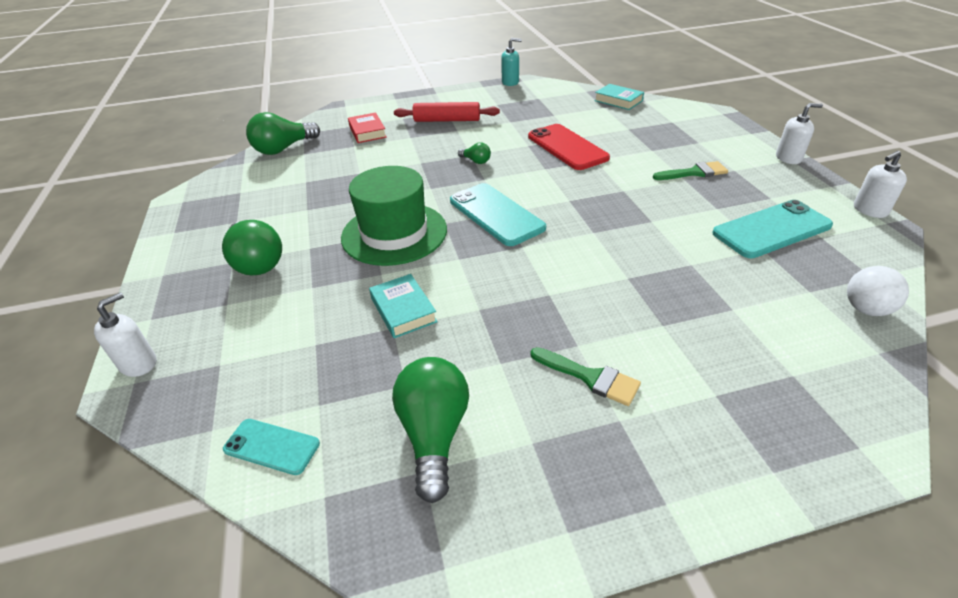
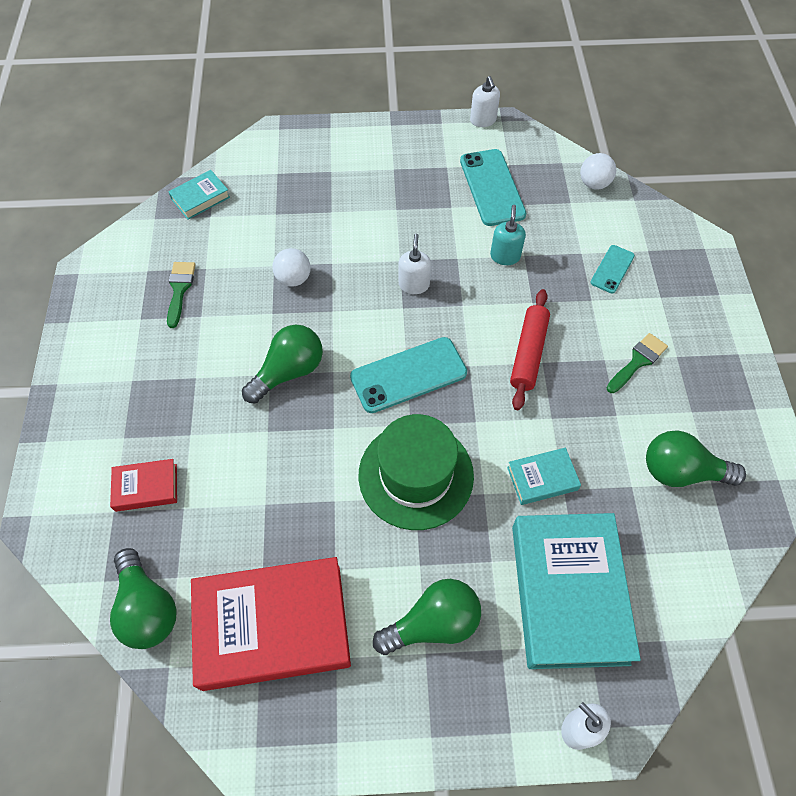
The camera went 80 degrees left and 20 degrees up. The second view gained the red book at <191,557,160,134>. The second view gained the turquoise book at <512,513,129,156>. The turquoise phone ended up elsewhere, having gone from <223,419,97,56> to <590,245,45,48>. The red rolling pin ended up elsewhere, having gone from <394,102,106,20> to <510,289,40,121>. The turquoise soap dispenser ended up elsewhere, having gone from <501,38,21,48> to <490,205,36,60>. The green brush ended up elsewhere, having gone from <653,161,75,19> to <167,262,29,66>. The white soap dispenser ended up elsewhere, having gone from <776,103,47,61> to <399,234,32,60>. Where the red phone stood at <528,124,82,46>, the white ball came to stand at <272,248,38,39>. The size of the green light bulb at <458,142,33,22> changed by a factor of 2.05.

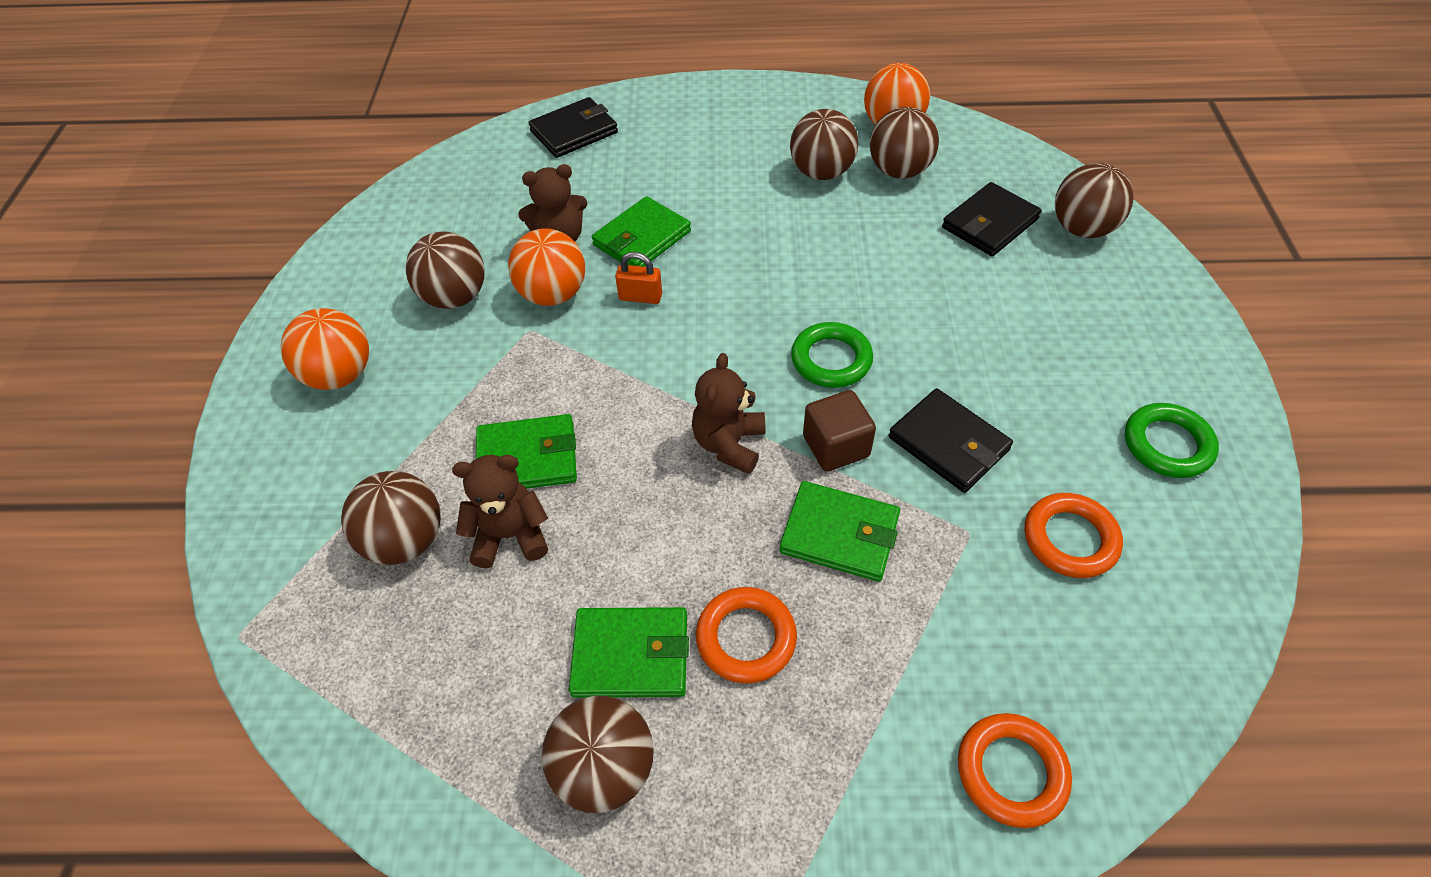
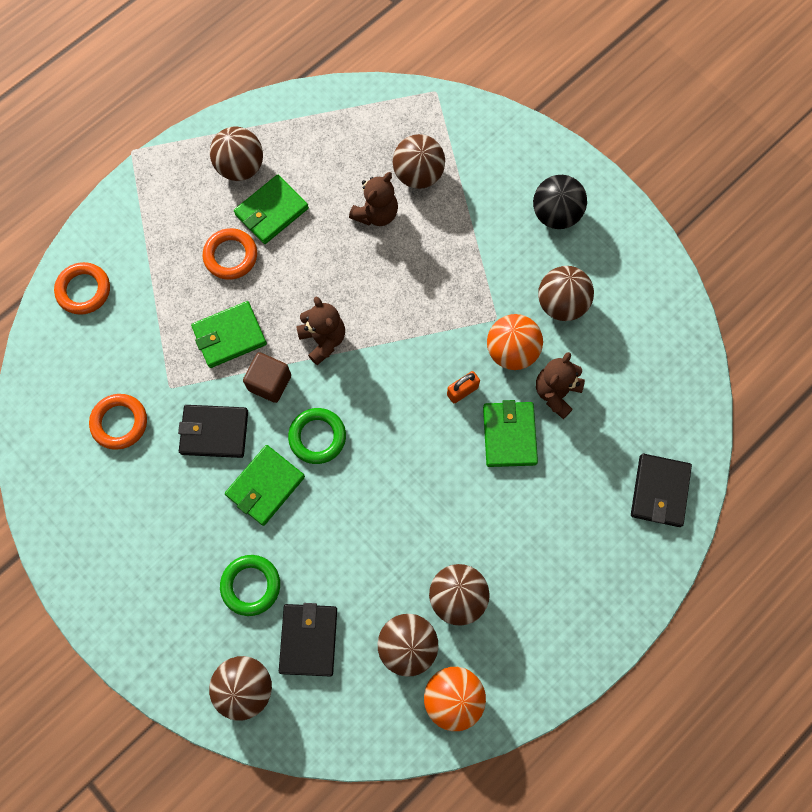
The camera went 135 degrees right and 20 degrees up. The green wallet ended up elsewhere, having gone from <476,414,101,75> to <225,445,80,81>. The green ring ended up elsewhere, having gone from <1125,403,94,75> to <220,555,60,61>. What was the orange ball at <281,308,88,82> turned into the black ball at <533,175,54,54>.

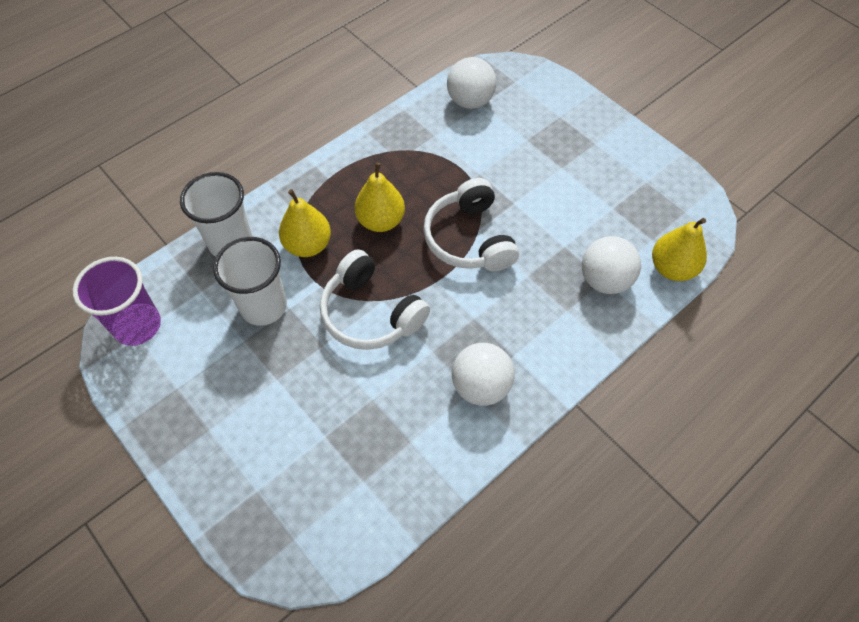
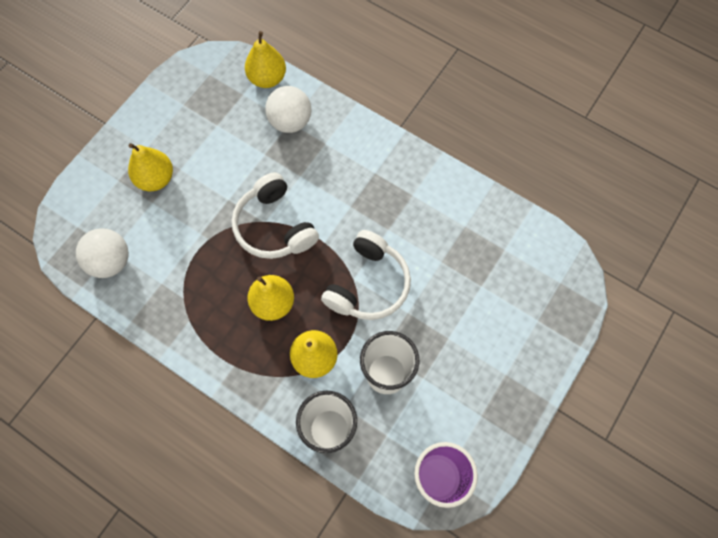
The camera went 105 degrees left and 10 degrees up. The second view lost the white ball at <452,343,63,63>. The second view gained the yellow pear at <128,143,45,48>. The white headphones at <423,178,96,93> ended up facing another way, 90 degrees clockwise from before.

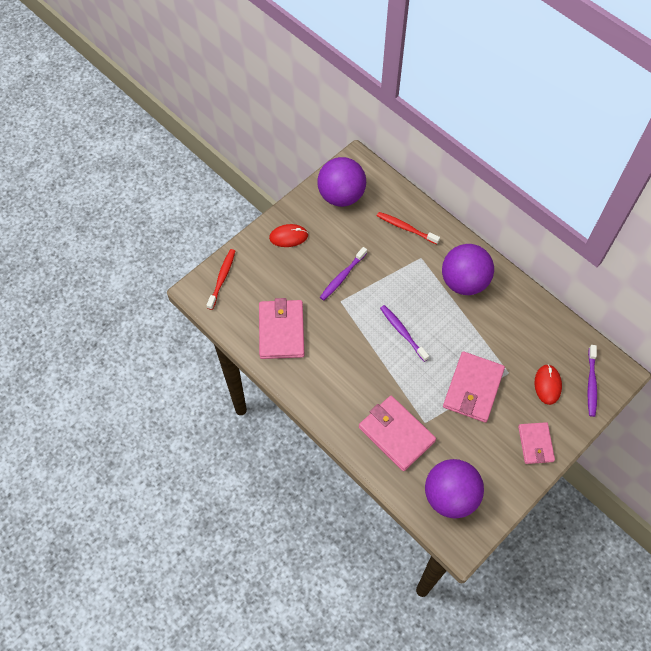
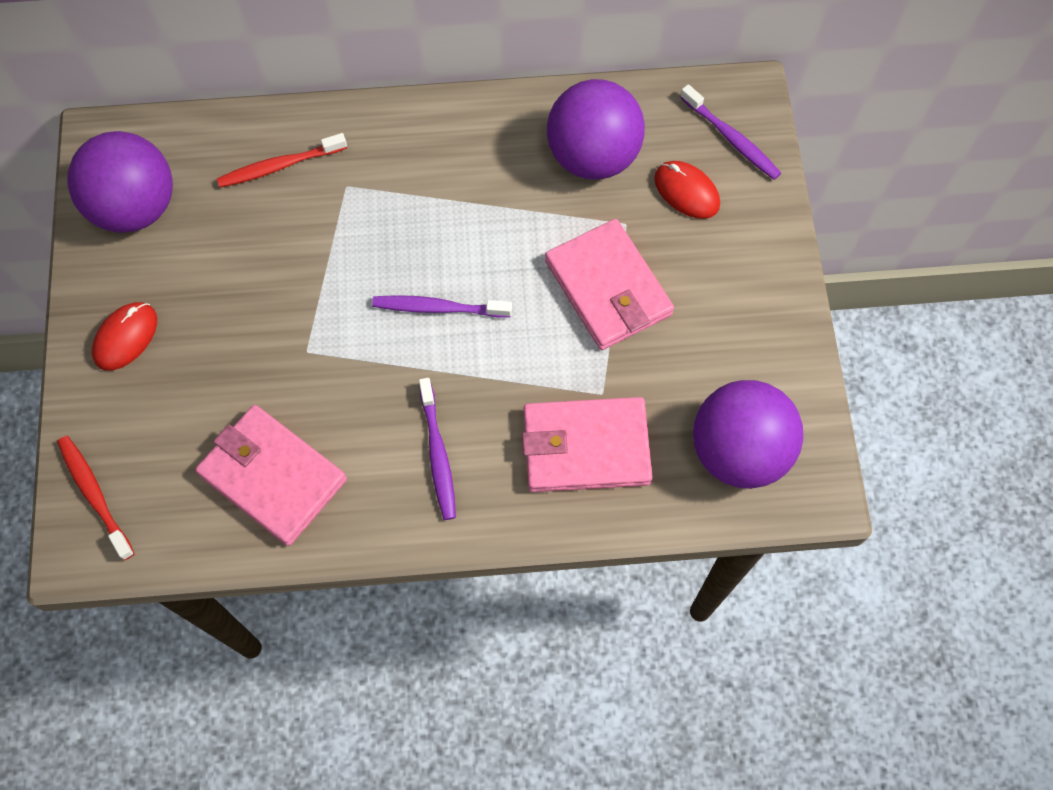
The camera went 50 degrees left and 5 degrees up. The second view lost the pink wallet at <518,422,37,42>. The purple toothbrush ended up elsewhere, having gone from <320,247,47,53> to <419,378,37,142>. The purple ball ended up elsewhere, having gone from <442,244,52,51> to <547,79,98,101>.

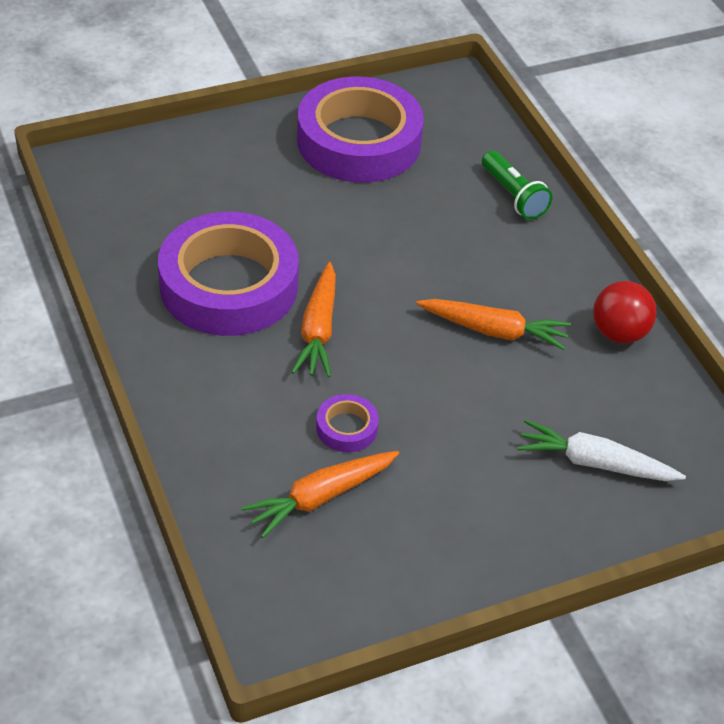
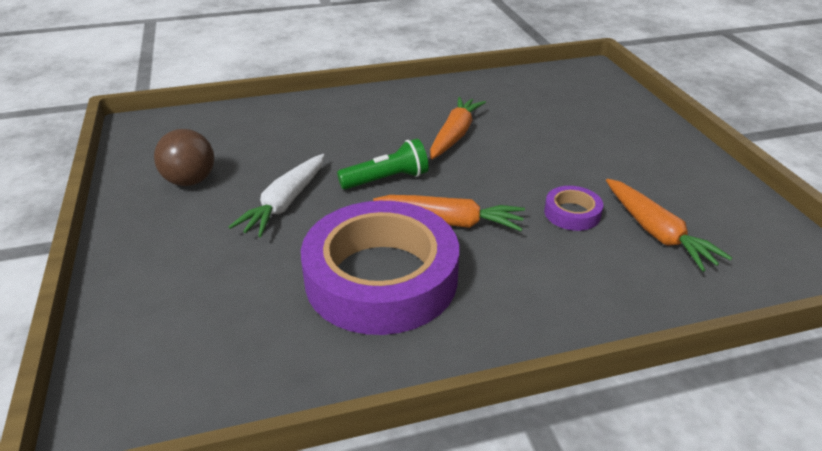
The camera went 80 degrees left and 10 degrees down. The second view lost the red ball at <593,281,64,63>. The green flashlight ended up elsewhere, having gone from <482,151,70,69> to <337,138,92,51>. The white carrot ended up elsewhere, having gone from <517,419,169,62> to <229,154,96,83>. Where the purple tape stood at <297,77,127,106>, the brown ball came to stand at <154,129,60,57>.

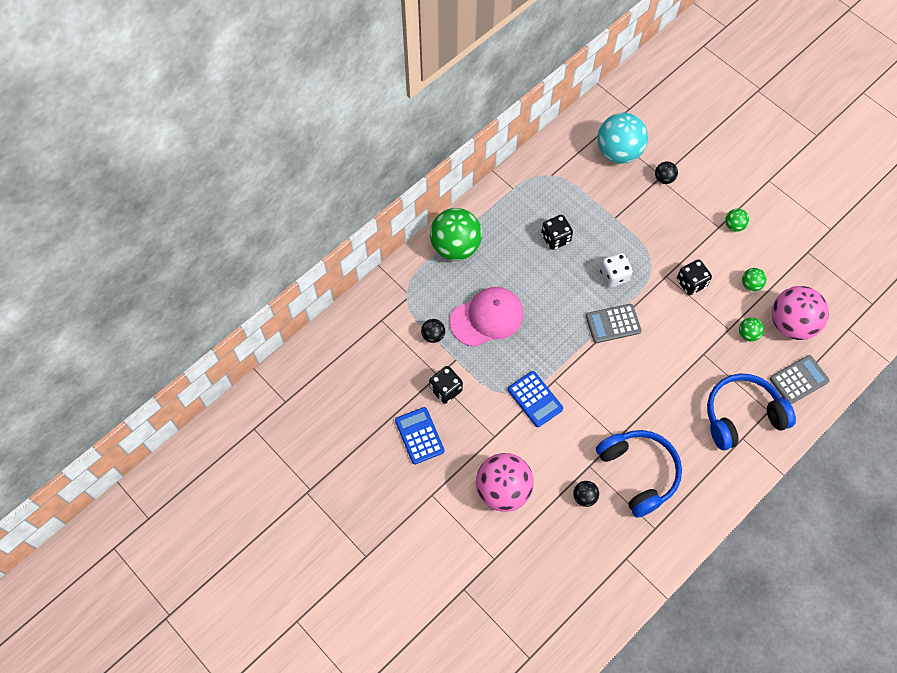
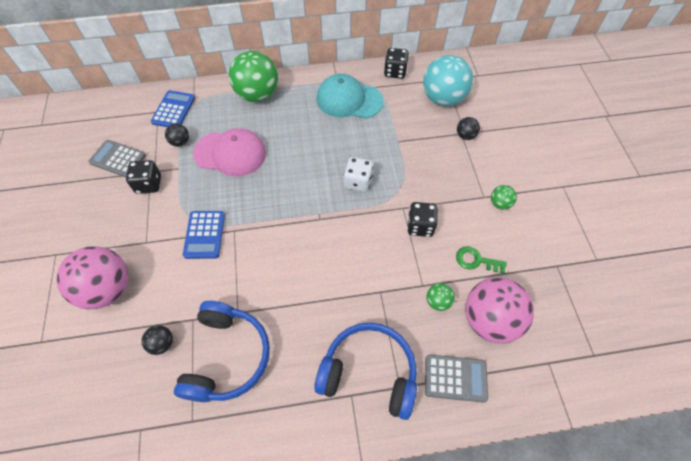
The camera went 35 degrees right and 5 degrees down. The second view gained the turquoise cap at <316,74,67,45>. The blue calculator ended up elsewhere, having gone from <395,407,49,57> to <151,90,44,37>. The black dice ended up elsewhere, having gone from <541,215,32,35> to <384,48,25,31>. The grey calculator ended up elsewhere, having gone from <586,304,56,39> to <89,140,57,37>. Where the green ball stood at <742,268,25,23>, the green key came to stand at <456,246,51,27>.

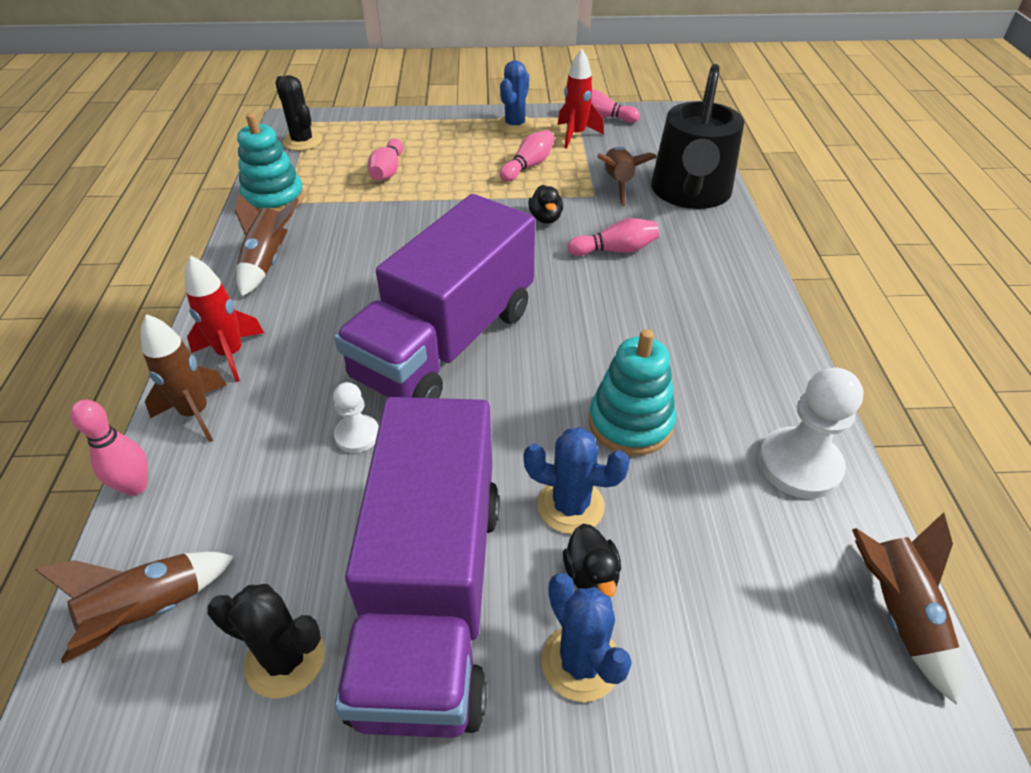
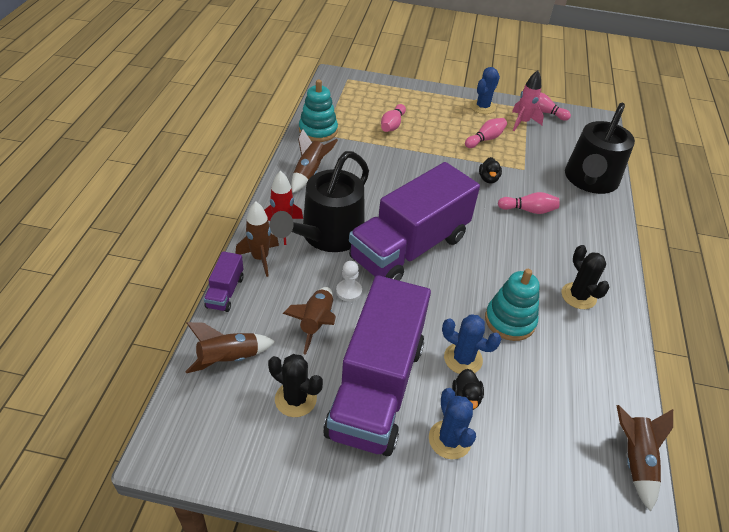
The camera went 10 degrees right and 0 degrees up. The second view lost the white pawn at <758,368,106,131>. The second view gained the black watering can at <270,151,99,101>. The black cactus ended up elsewhere, having gone from <275,75,47,76> to <561,245,49,64>. The brown rocket ended up elsewhere, having gone from <597,147,60,60> to <283,287,53,68>. Where the pink bowling pin stood at <70,400,78,96>, the purple truck came to stand at <204,251,40,61>. What was the red rocket at <558,49,46,100> turned into the pink rocket at <512,70,32,61>.

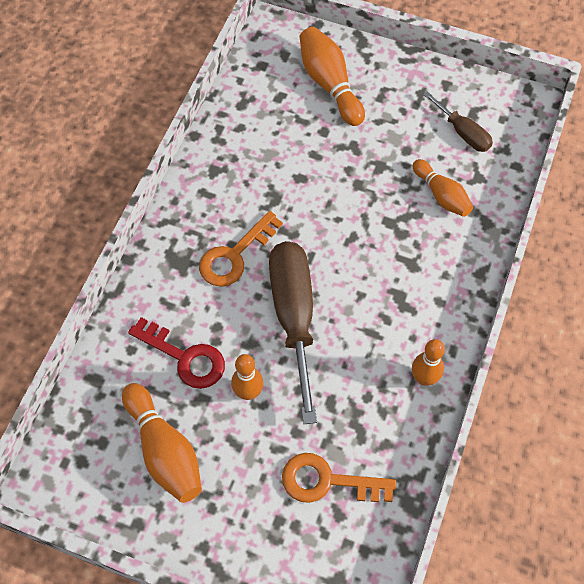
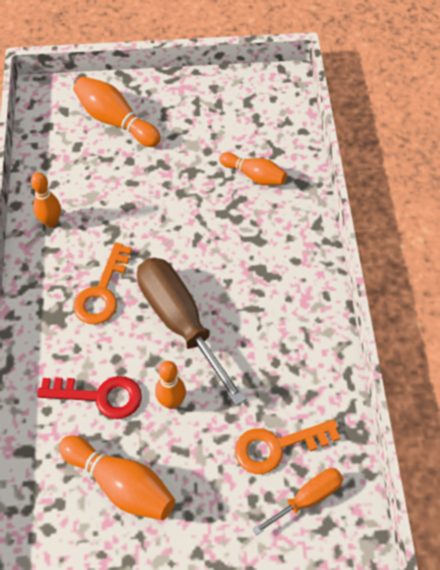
The camera went 25 degrees left and 5 degrees down. The second view lost the brown screwdriver at <423,91,70,61>. The second view gained the orange screwdriver at <252,468,91,67>. The orange bowling pin ended up elsewhere, having gone from <412,339,33,47> to <31,172,30,55>.

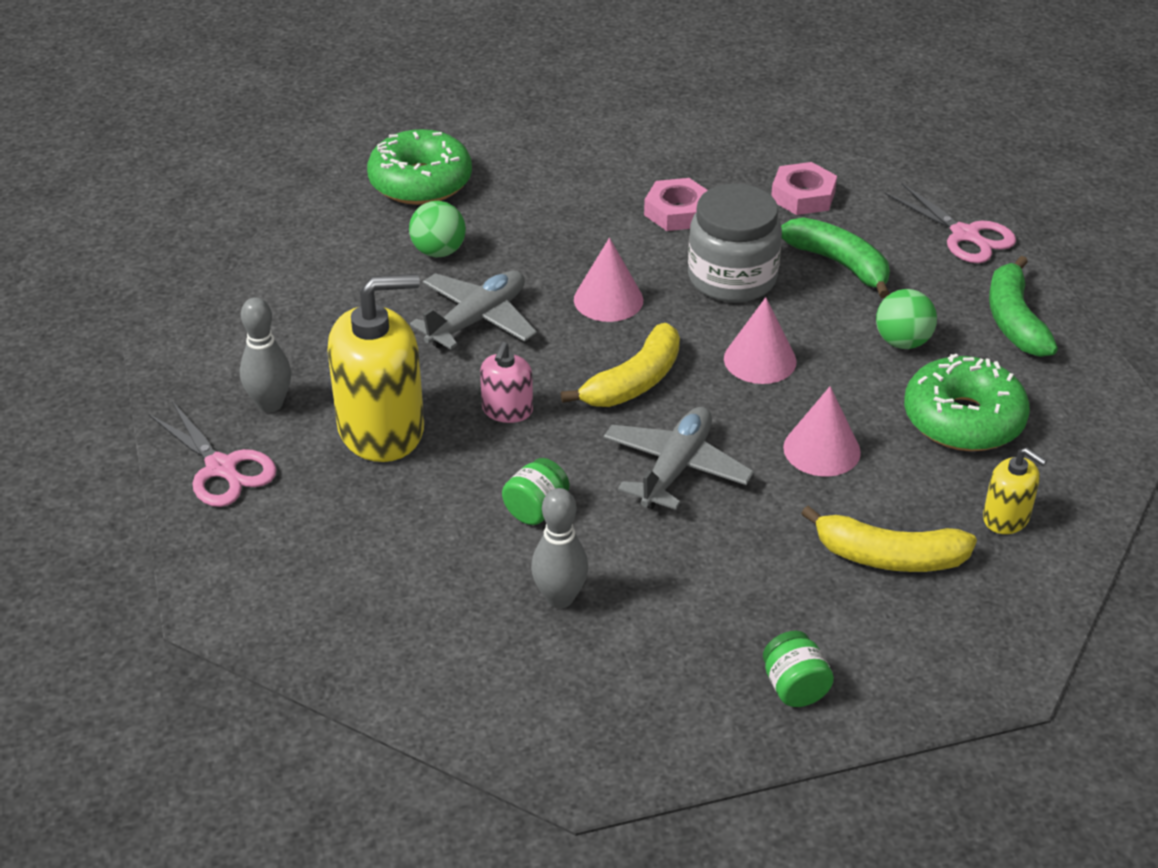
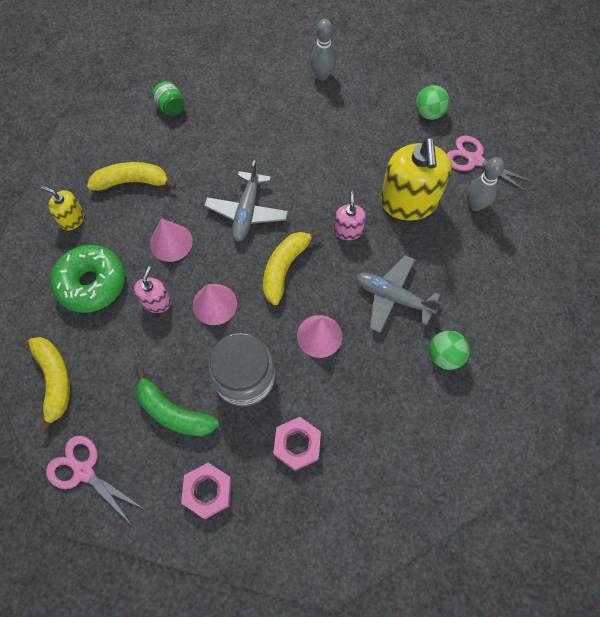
The camera went 165 degrees right and 25 degrees up. The second view lost the green donut at <367,129,105,76>. The second view lost the green jar at <502,458,68,67>. The second view gained the pink soap dispenser at <134,266,38,47>. The grey bowling pin ended up elsewhere, having gone from <531,488,57,121> to <310,19,26,62>. The green ball ended up elsewhere, having gone from <876,289,61,60> to <416,85,33,35>. What was the green banana at <989,256,69,101> turned into the yellow banana at <28,337,42,97>. The yellow soap dispenser at <327,274,97,188> ended up facing another way, 60 degrees counterclockwise from before. The grey plane at <410,271,127,78> ended up facing another way, 90 degrees clockwise from before.

